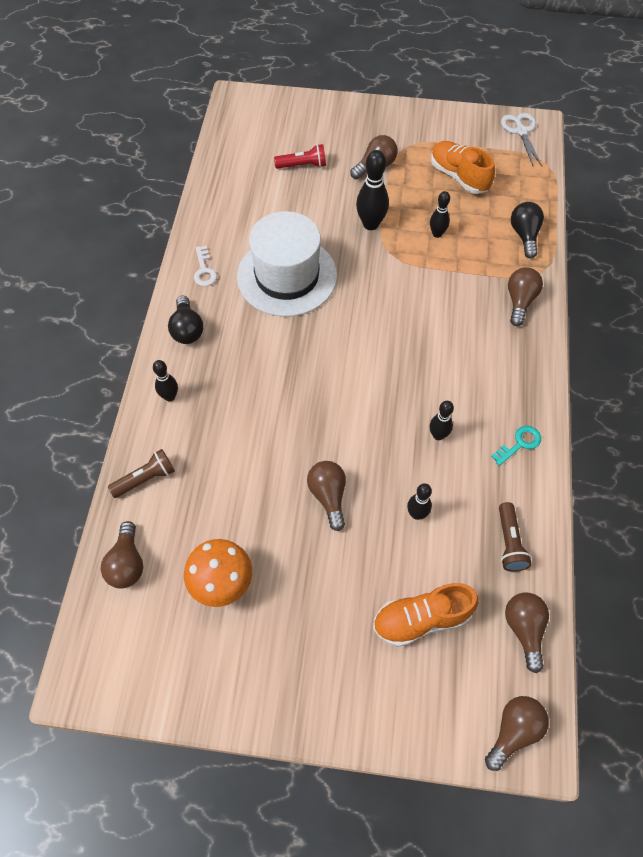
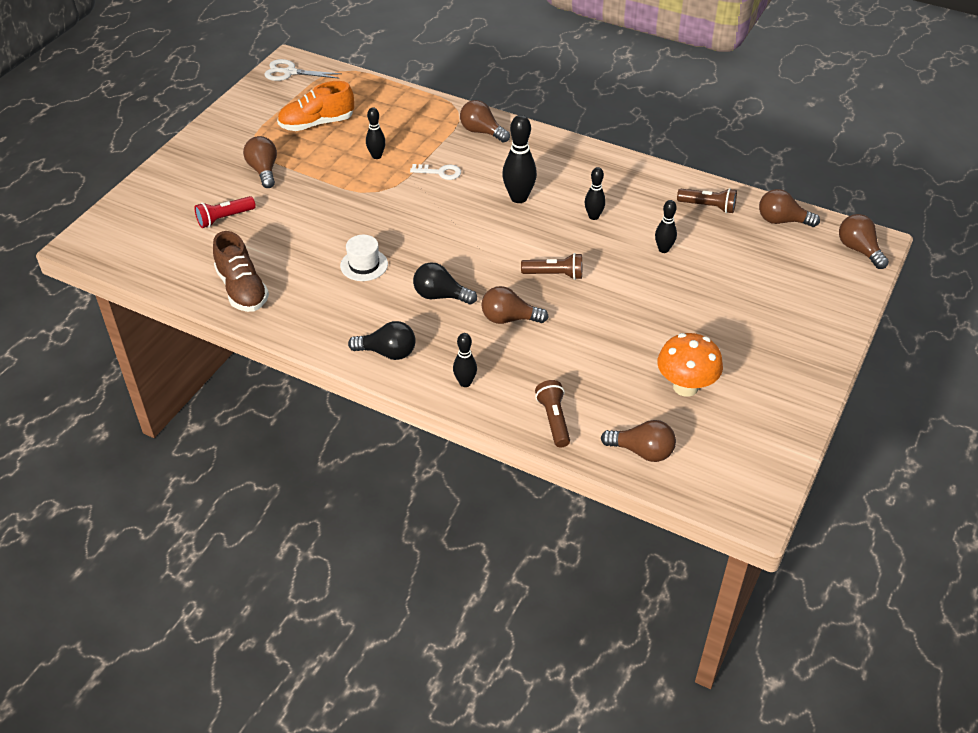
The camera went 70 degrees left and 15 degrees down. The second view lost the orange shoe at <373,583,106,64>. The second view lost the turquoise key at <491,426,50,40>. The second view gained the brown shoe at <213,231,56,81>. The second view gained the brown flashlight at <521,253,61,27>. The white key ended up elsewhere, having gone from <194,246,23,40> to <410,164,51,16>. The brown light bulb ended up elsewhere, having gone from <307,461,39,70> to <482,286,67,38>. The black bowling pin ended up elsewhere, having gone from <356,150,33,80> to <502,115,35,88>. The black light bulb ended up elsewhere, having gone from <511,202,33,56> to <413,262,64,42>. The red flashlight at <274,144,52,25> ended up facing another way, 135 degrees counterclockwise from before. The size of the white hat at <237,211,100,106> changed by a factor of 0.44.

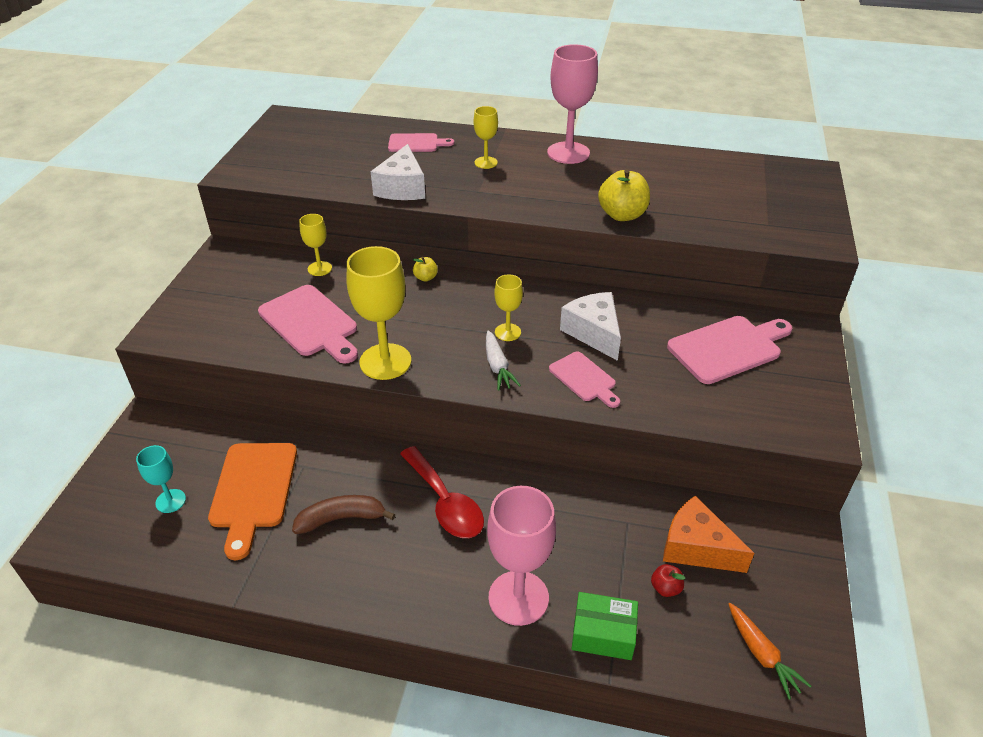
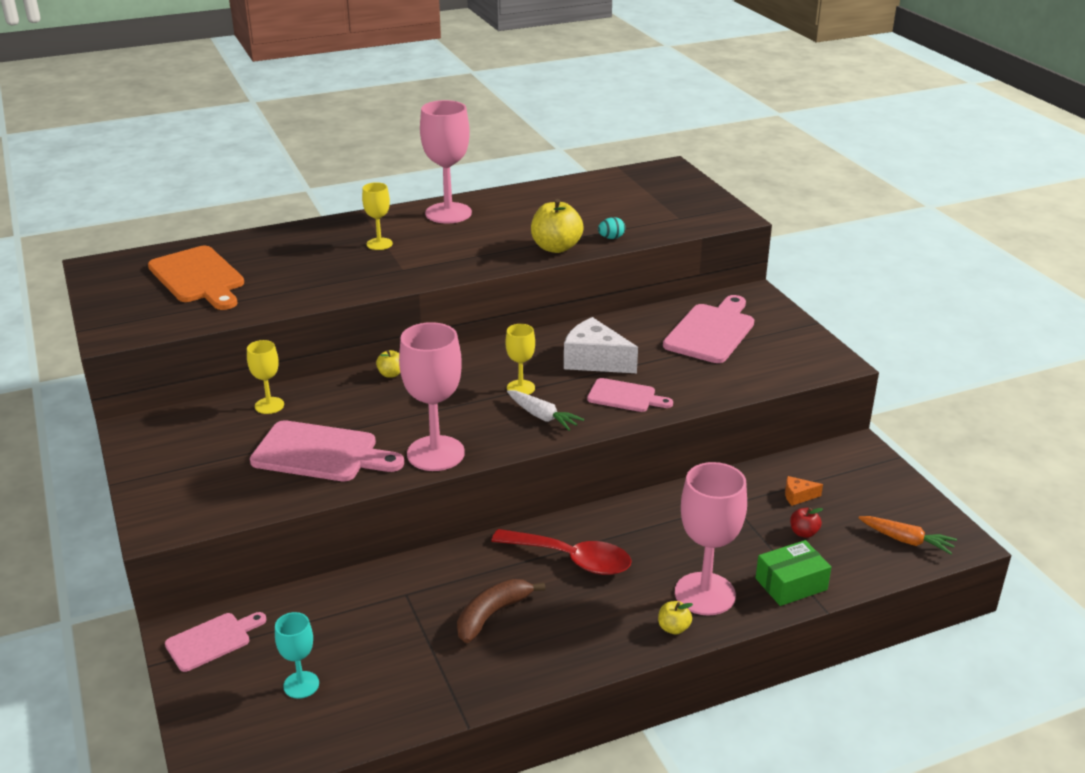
The camera went 35 degrees left and 10 degrees down. The second view lost the white cheese at <371,144,54,56>. The second view gained the turquoise egg at <598,217,27,22>. The second view gained the yellow apple at <658,601,35,34>. The orange cutting board ended up elsewhere, having gone from <208,443,89,117> to <148,246,96,64>. The pink cutting board ended up elsewhere, having gone from <388,133,66,19> to <165,612,101,60>. What was the yellow goblet at <347,246,64,134> turned into the pink goblet at <399,322,66,149>. The size of the orange cheese at <663,496,91,77> changed by a factor of 0.46.

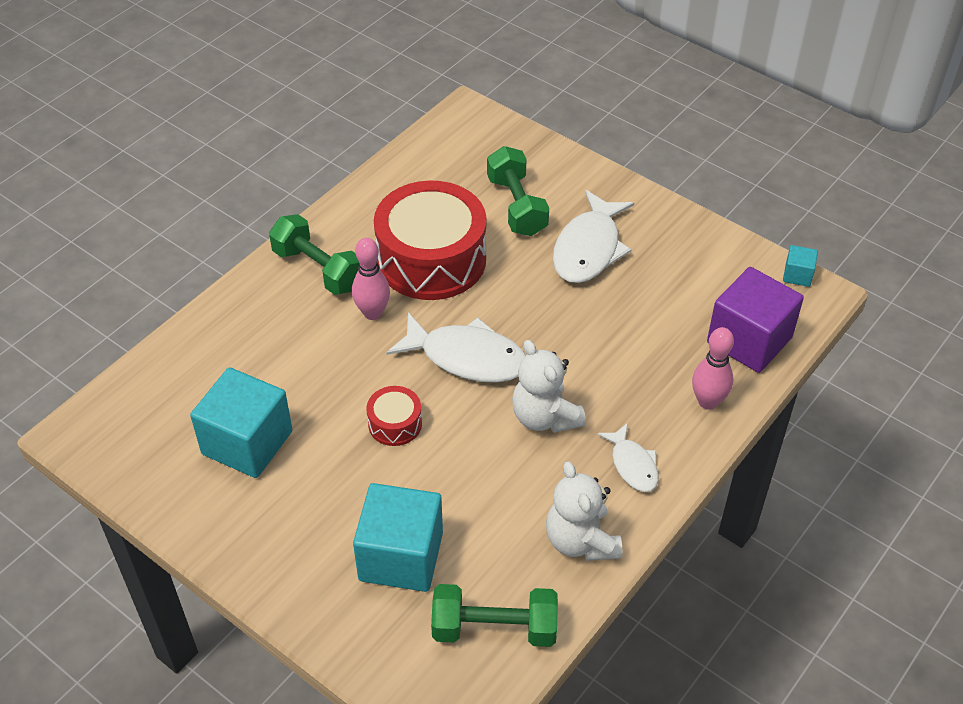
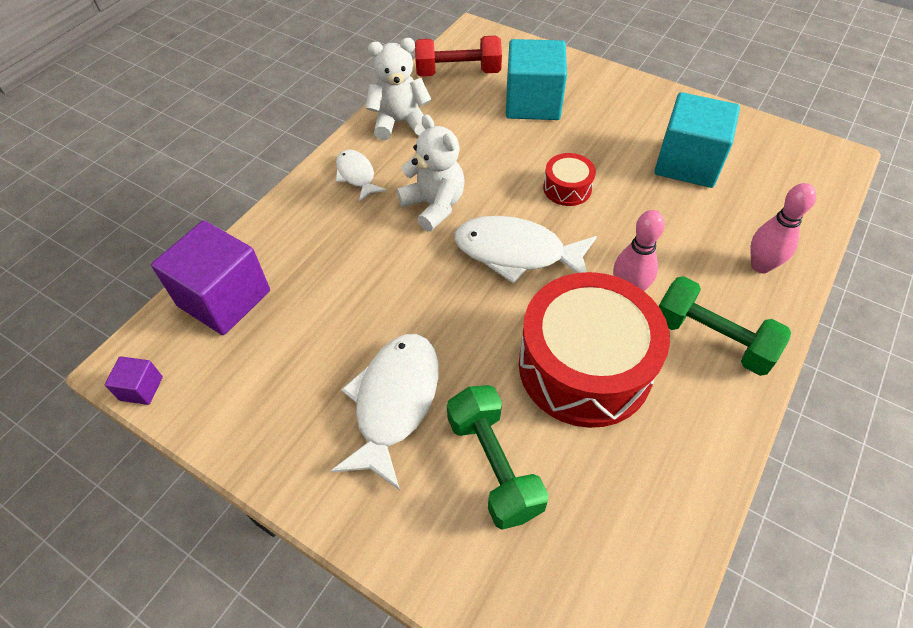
The camera went 175 degrees right and 5 degrees up. The pink bowling pin ended up elsewhere, having gone from <692,327,42,83> to <750,183,66,90>. What was the green dumbbell at <431,584,127,63> turned into the red dumbbell at <415,36,87,41>. What was the turquoise cube at <783,245,35,42> turned into the purple cube at <104,356,59,49>. The white teddy bear at <546,461,76,100> ended up facing another way, 75 degrees counterclockwise from before.

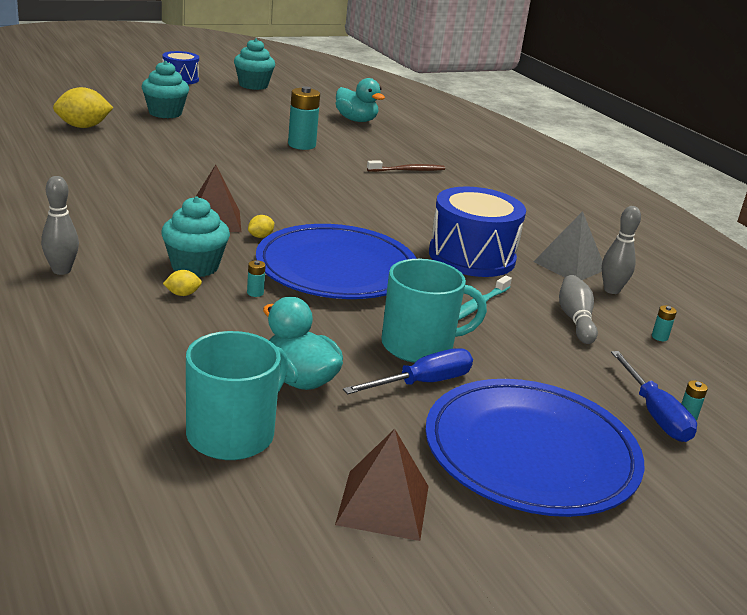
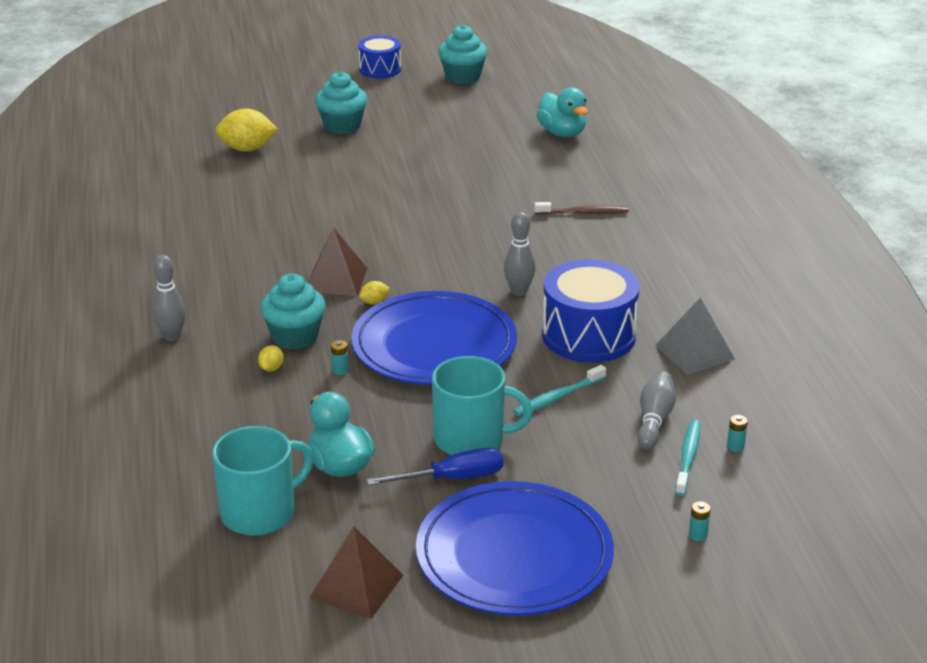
The camera went 20 degrees right and 5 degrees up. The second view lost the turquoise battery at <288,86,32,64>. The second view lost the blue screwdriver at <611,351,86,91>. The second view gained the turquoise toothbrush at <675,420,25,76>. The grey bowling pin ended up elsewhere, having gone from <602,206,39,88> to <504,212,32,84>. The yellow lemon at <163,270,39,26> ended up facing another way, 75 degrees counterclockwise from before.

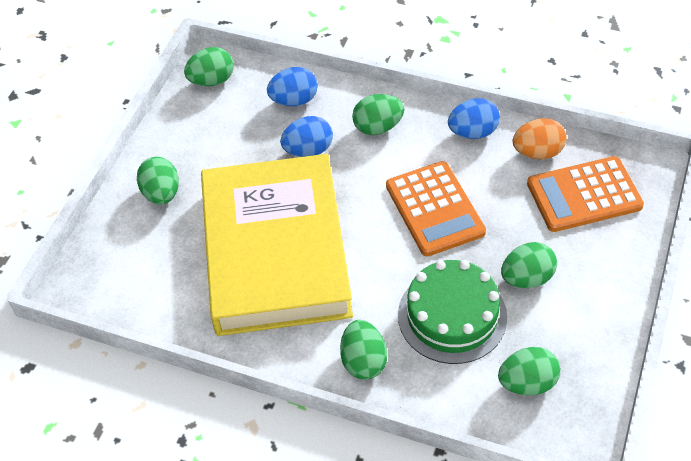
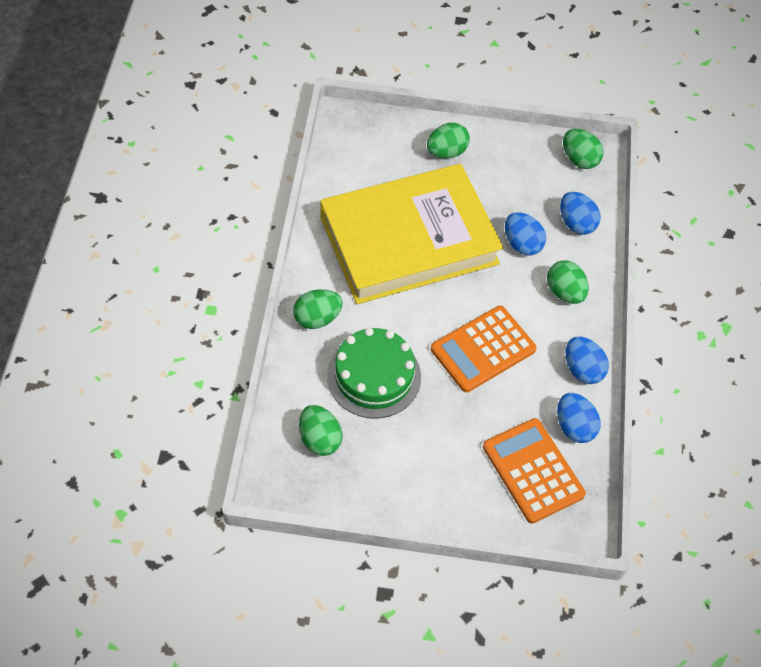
The camera went 70 degrees right and 5 degrees up. The second view lost the green egg at <501,242,56,46>. What was the orange egg at <513,118,54,41> turned into the blue egg at <557,393,43,50>.

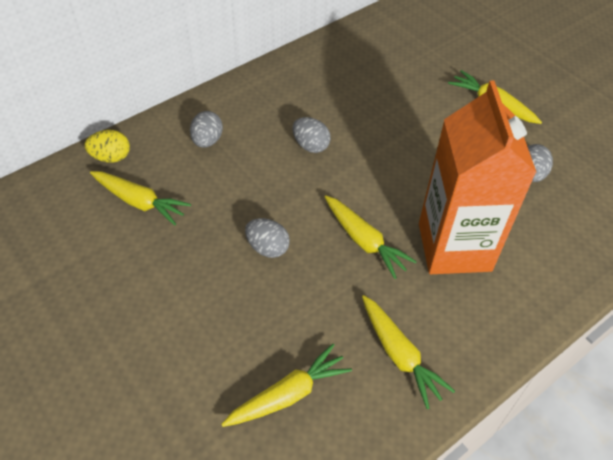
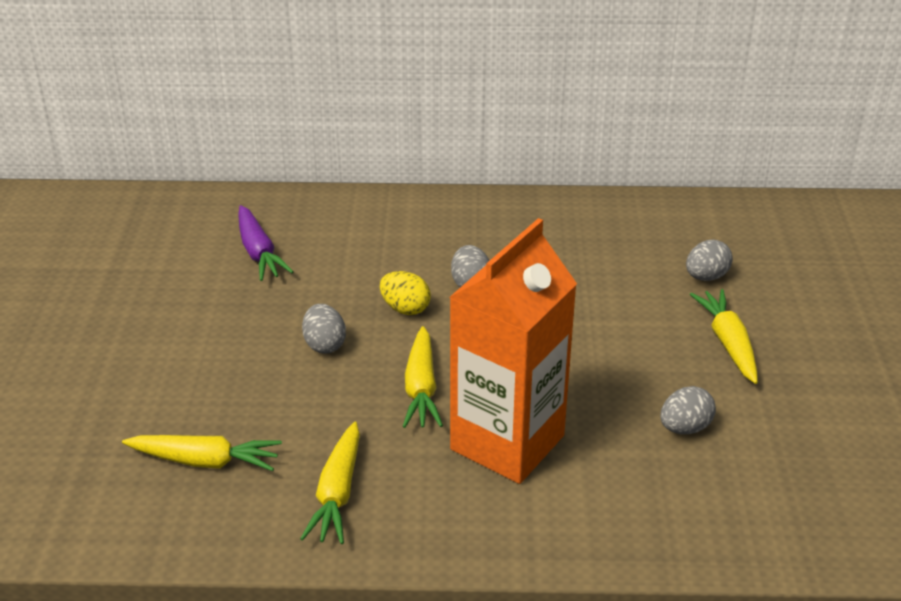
The camera went 40 degrees right and 15 degrees down. The yellow egg ended up elsewhere, having gone from <85,130,45,33> to <380,271,51,44>. The grey egg ended up elsewhere, having gone from <190,111,33,37> to <686,240,47,41>. What was the yellow carrot at <90,171,101,54> turned into the purple carrot at <238,205,56,76>.

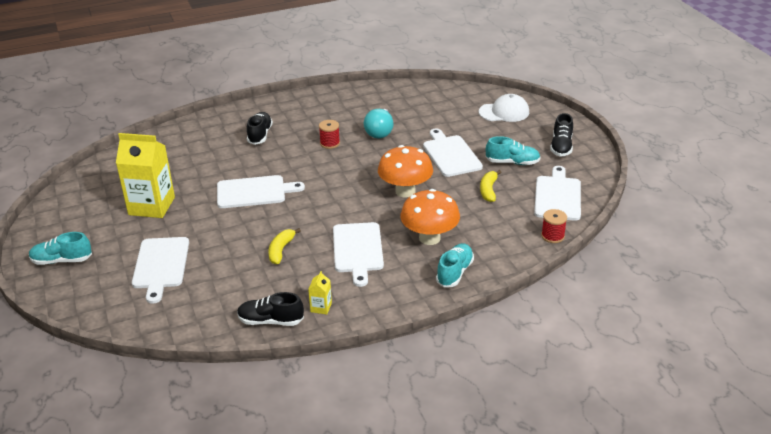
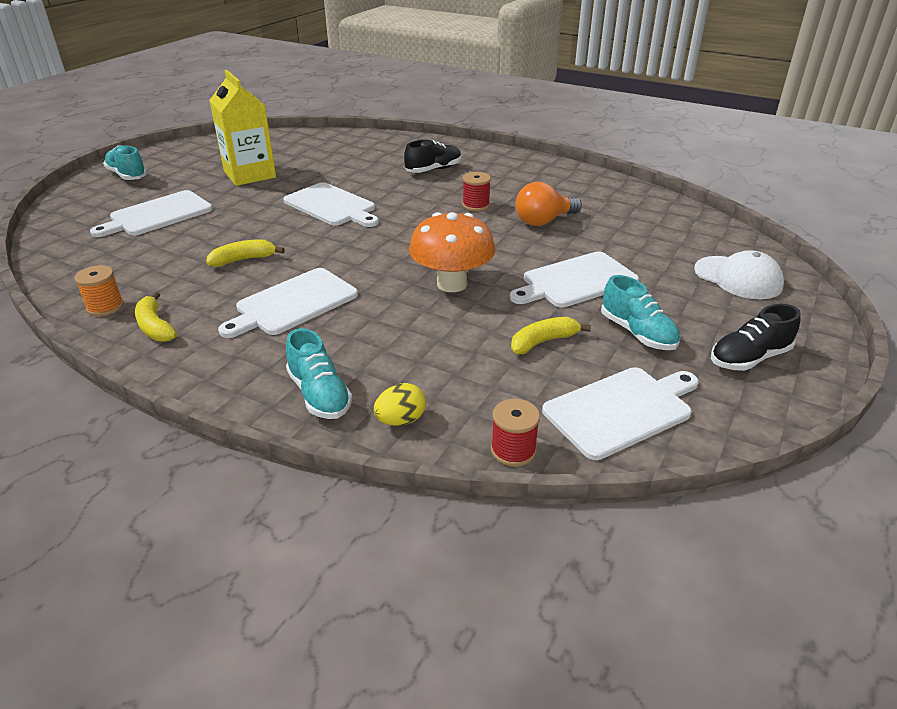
The camera went 50 degrees right and 0 degrees up. The second view lost the orange mushroom at <400,189,60,56>. The second view gained the yellow egg at <374,383,52,43>. Where the black shoe stood at <237,292,67,34>, the orange spool came to stand at <75,265,49,51>. Where the yellow carton stood at <308,271,24,44>, the yellow banana came to stand at <135,292,42,50>. What was the turquoise light bulb at <364,109,29,29> turned into the orange light bulb at <516,182,66,44>. The white cutting board at <423,128,60,49> ended up facing another way, 150 degrees counterclockwise from before. The turquoise shoe at <436,243,38,44> ended up facing another way, 75 degrees clockwise from before.

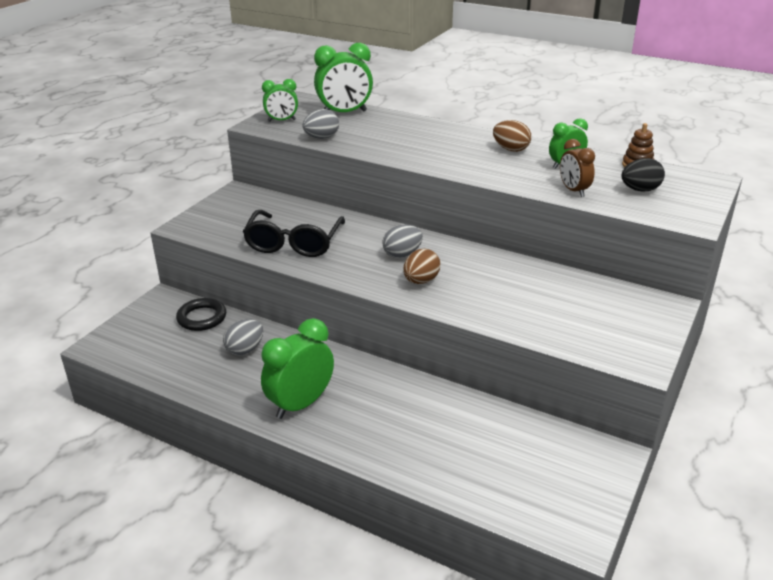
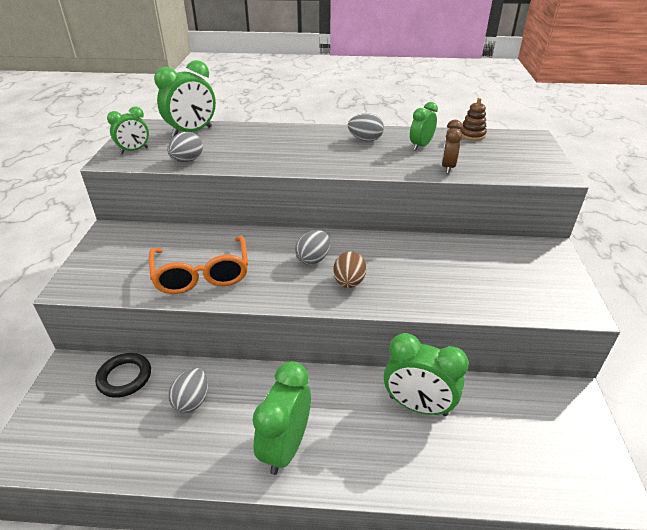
The camera went 25 degrees left and 5 degrees up. The second view lost the black egg at <622,158,43,33>. The second view gained the green clock at <384,333,85,83>. What was the black glasses at <243,210,102,47> turned into the orange glasses at <149,235,99,59>. What was the brown egg at <493,120,38,32> turned into the grey egg at <348,113,36,28>. The brown clock at <560,139,35,58> ended up facing another way, 60 degrees clockwise from before.

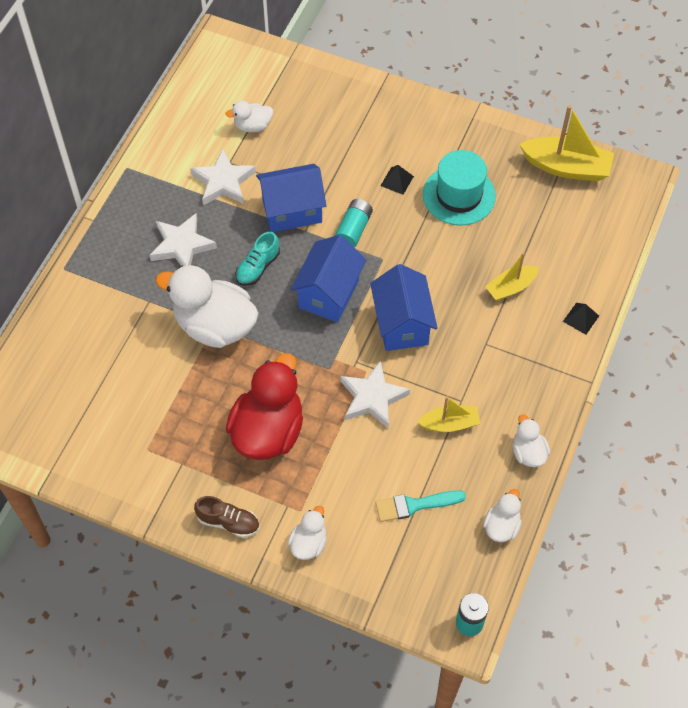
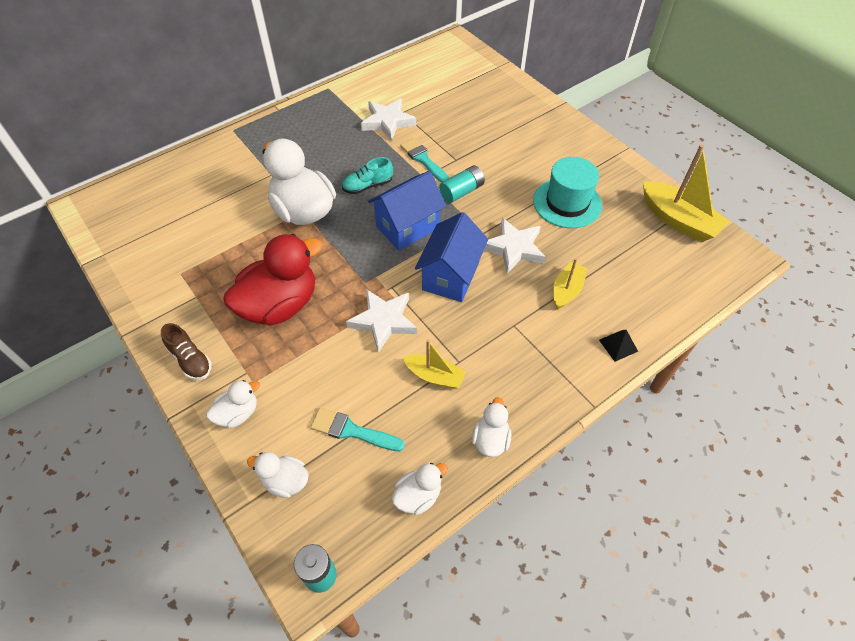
The camera went 30 degrees right and 5 degrees down. The second view lost the black pyramid at <381,165,33,30>. The white star ended up elsewhere, having gone from <150,213,67,53> to <484,218,62,56>. The white duck ended up elsewhere, having gone from <225,101,48,31> to <247,452,62,46>. Where the blue house stood at <256,164,70,68>, the turquoise brush came to stand at <400,138,49,45>. The yellow boat at <485,253,53,48> ended up facing another way, 120 degrees clockwise from before.

